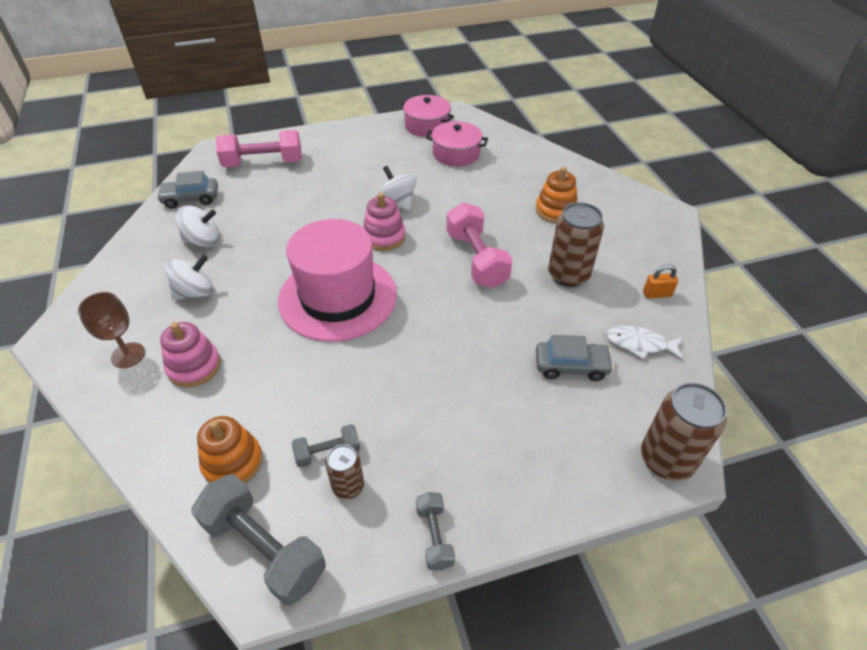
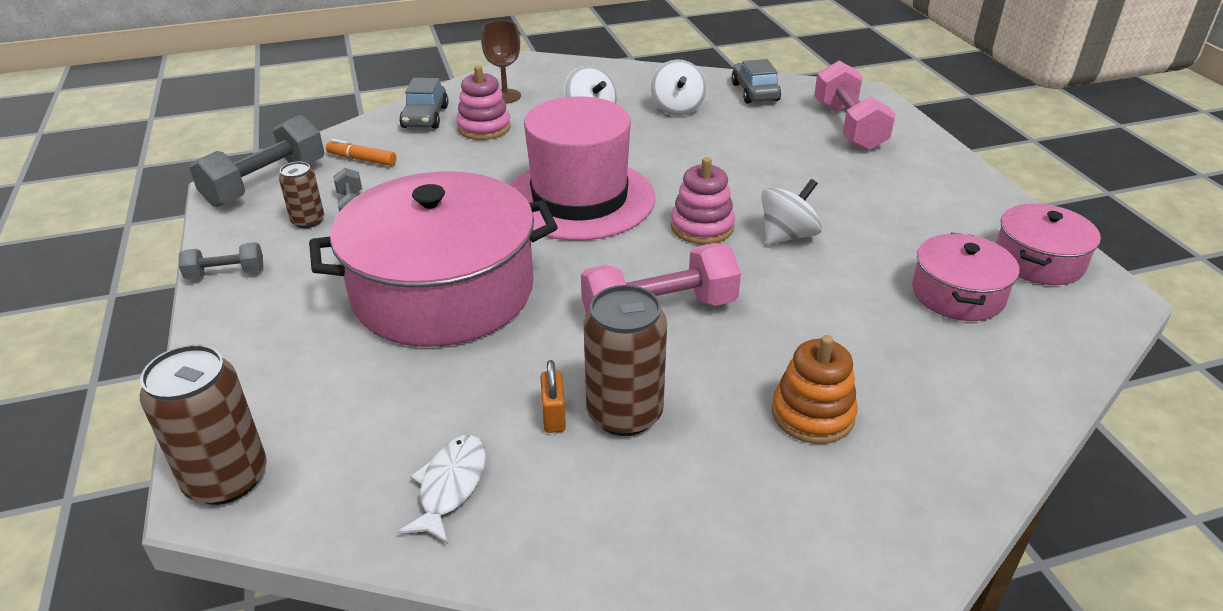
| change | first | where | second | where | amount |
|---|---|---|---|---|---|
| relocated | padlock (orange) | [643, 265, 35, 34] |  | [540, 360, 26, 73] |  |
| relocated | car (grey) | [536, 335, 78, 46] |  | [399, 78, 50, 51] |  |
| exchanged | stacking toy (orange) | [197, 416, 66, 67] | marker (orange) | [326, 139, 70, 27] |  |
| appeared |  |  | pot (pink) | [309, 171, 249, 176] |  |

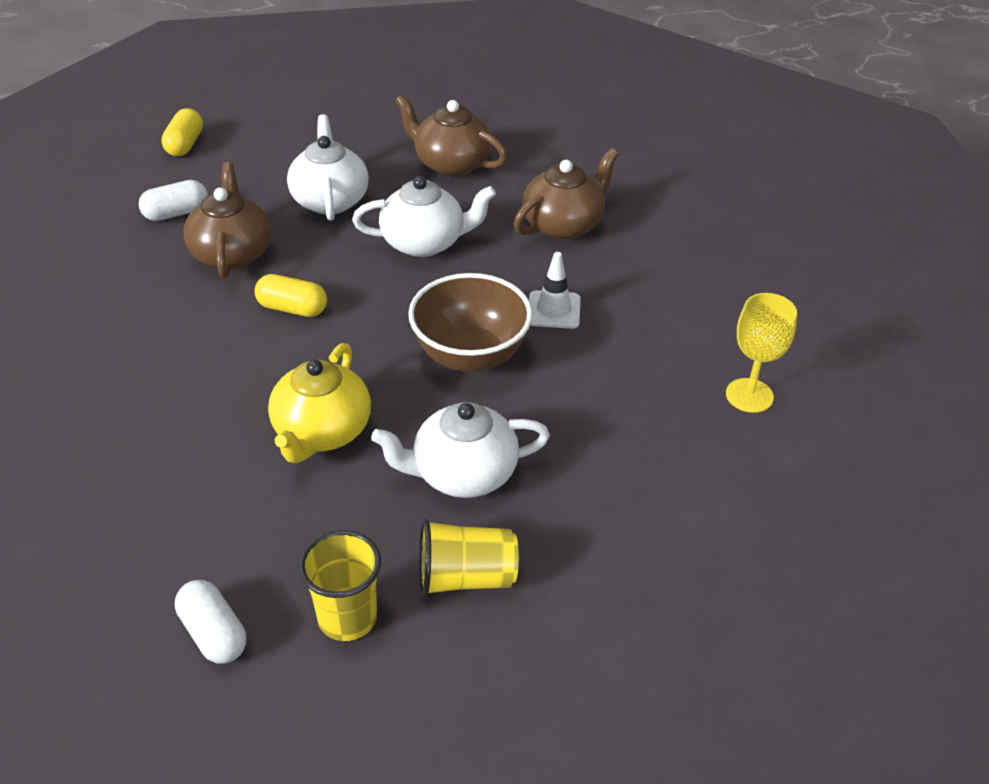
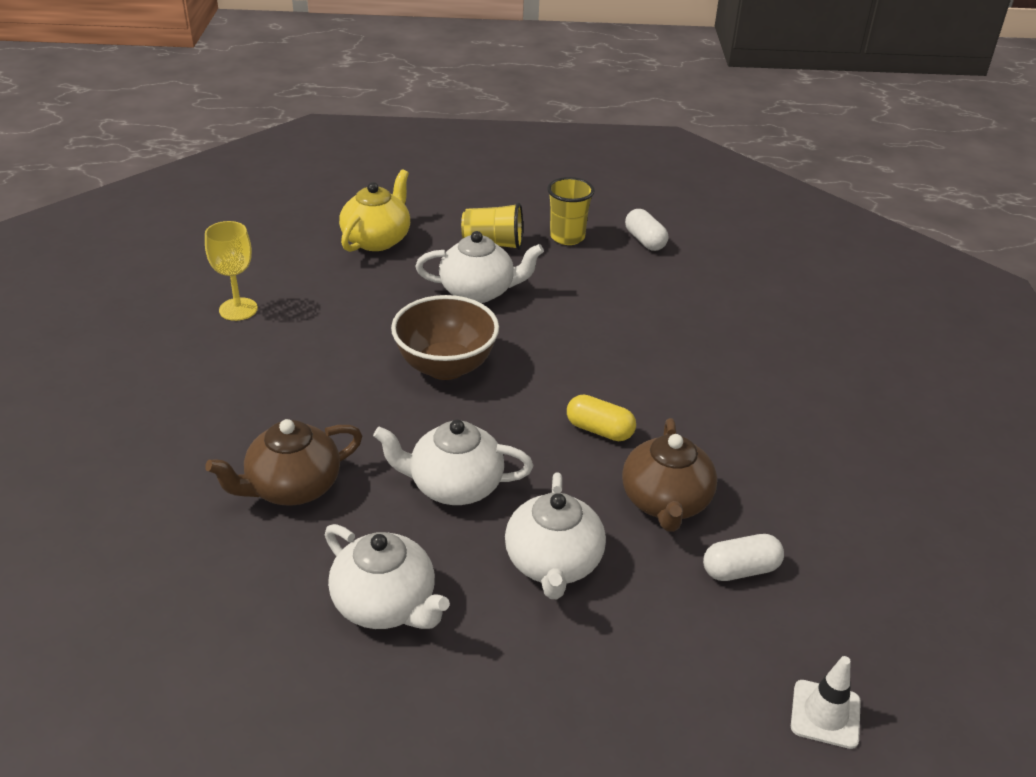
| change | first | where | second | where | amount |
|---|---|---|---|---|---|
| colour | teapot (brown) | [395, 95, 112, 81] | teapot (white) | [325, 524, 125, 105] |  |
| missing | capsule (yellow) | [161, 108, 42, 48] |  |  |  |
| relocated | traffic cone (white) | [529, 252, 52, 77] |  | [791, 656, 70, 93] |  |
| relocated | teapot (yellow) | [268, 343, 103, 120] |  | [339, 169, 71, 83] |  |

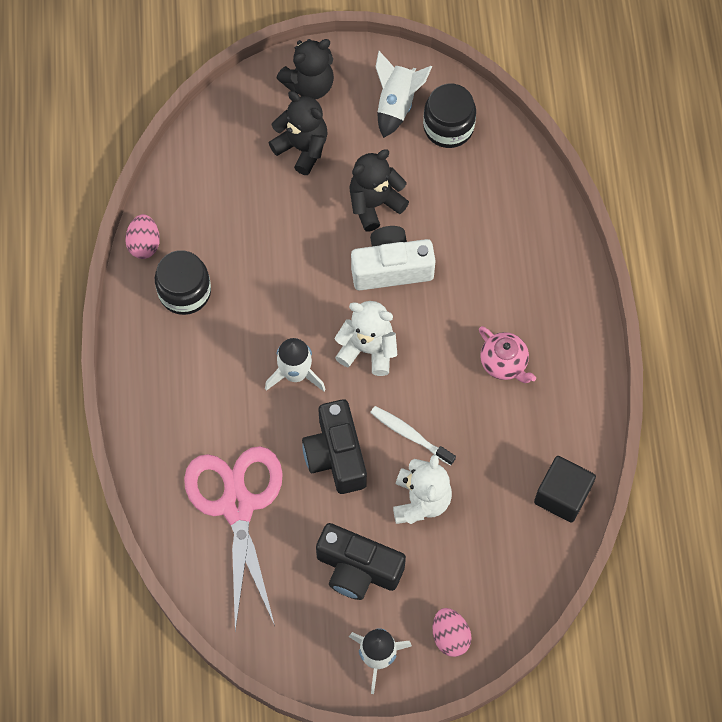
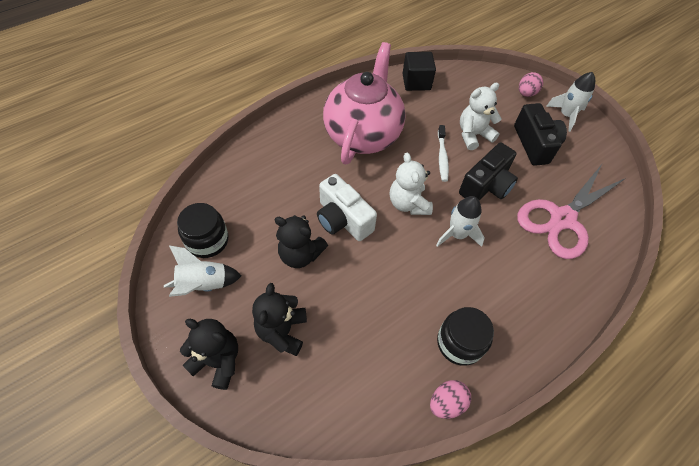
| change | first | where | second | where | amount |
|---|---|---|---|---|---|
| size | teapot (pink) | [479, 326, 57, 57] |  | [323, 42, 82, 122] | x2.40 |

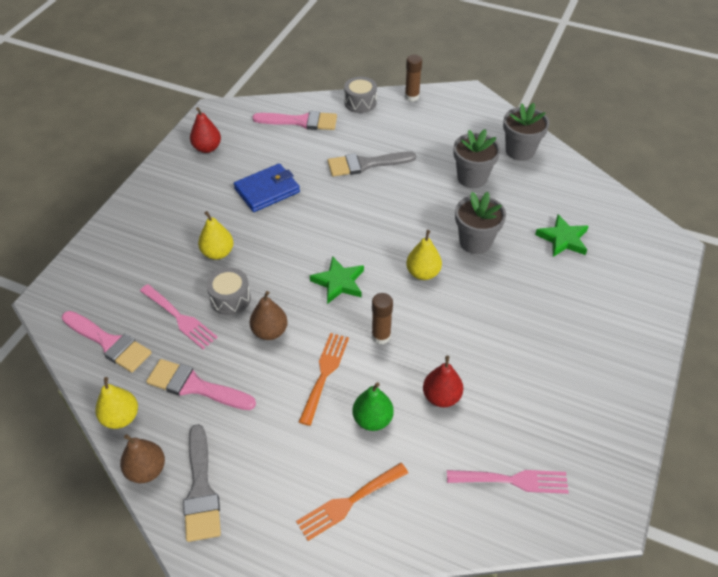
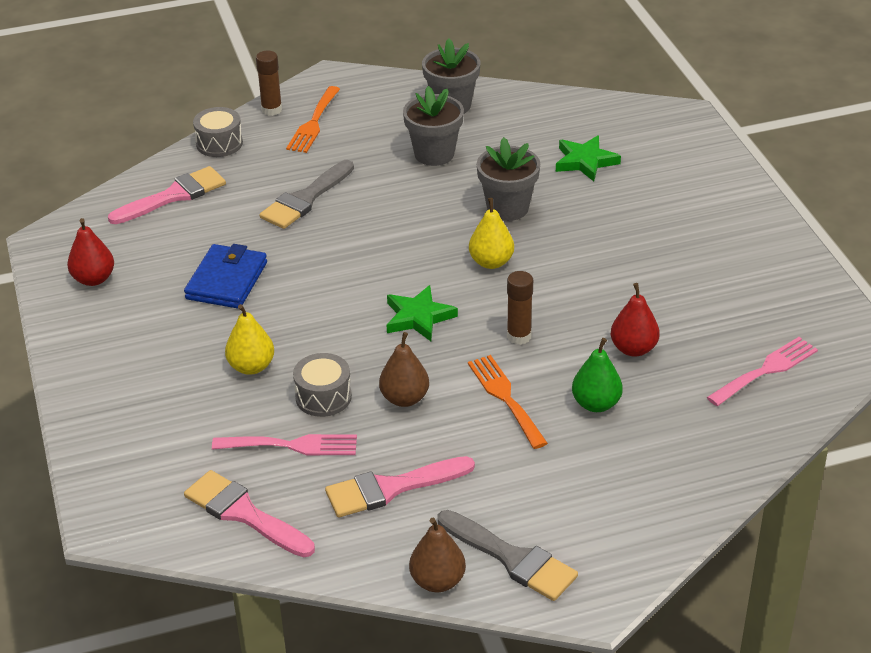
| change | first | where | second | where | amount |
|---|---|---|---|---|---|
| spun | brush (pink) | [62, 311, 90, 62] |  | [184, 470, 131, 87] | 135 degrees counterclockwise |
| missing | pear (yellow) | [95, 377, 43, 52] |  |  |  |
| relocated | fork (orange) | [296, 463, 112, 78] |  | [286, 86, 54, 67] |  |

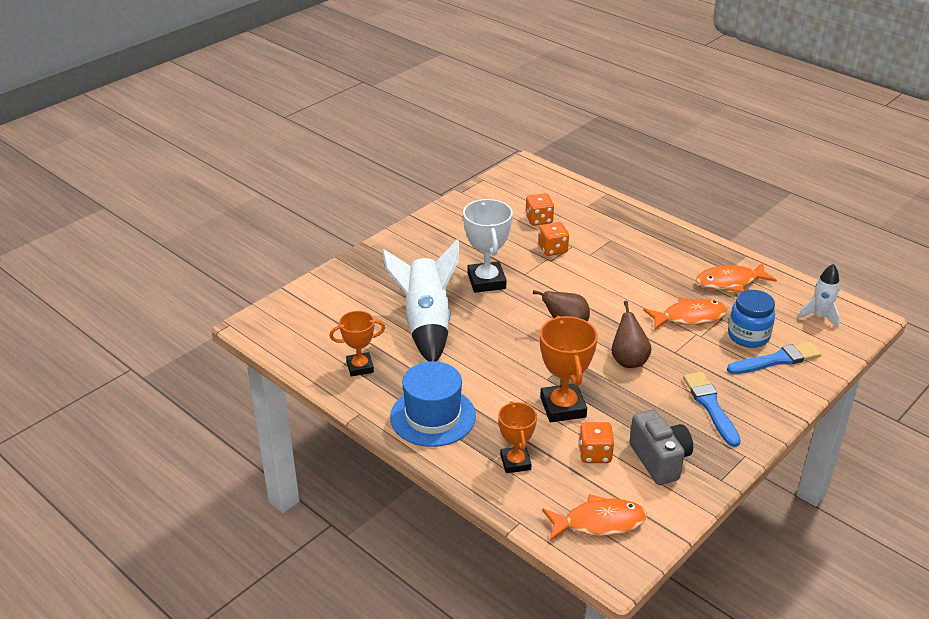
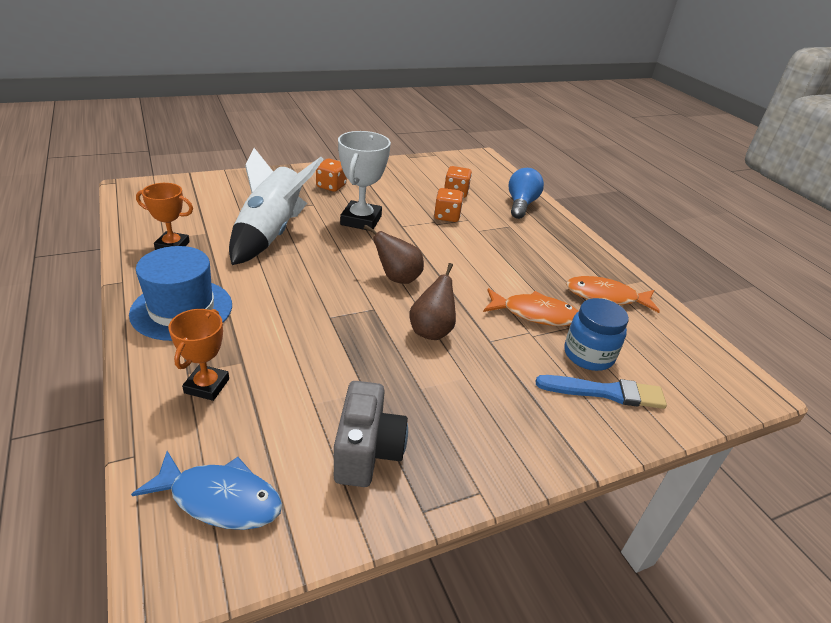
| change | first | where | second | where | amount |
|---|---|---|---|---|---|
| missing | rocket (white) | [798, 264, 42, 65] |  |  |  |
| missing | trophy (orange) | [540, 316, 58, 106] |  |  |  |
| missing | brush (blue) | [683, 372, 58, 75] |  |  |  |
| relocated | dice (orange) | [578, 422, 37, 41] |  | [316, 159, 31, 33] |  |
| colour | fish (orange) | [542, 494, 105, 47] | fish (blue) | [131, 451, 151, 79] |  |
| appeared |  |  | light bulb (blue) | [509, 168, 35, 51] |  |

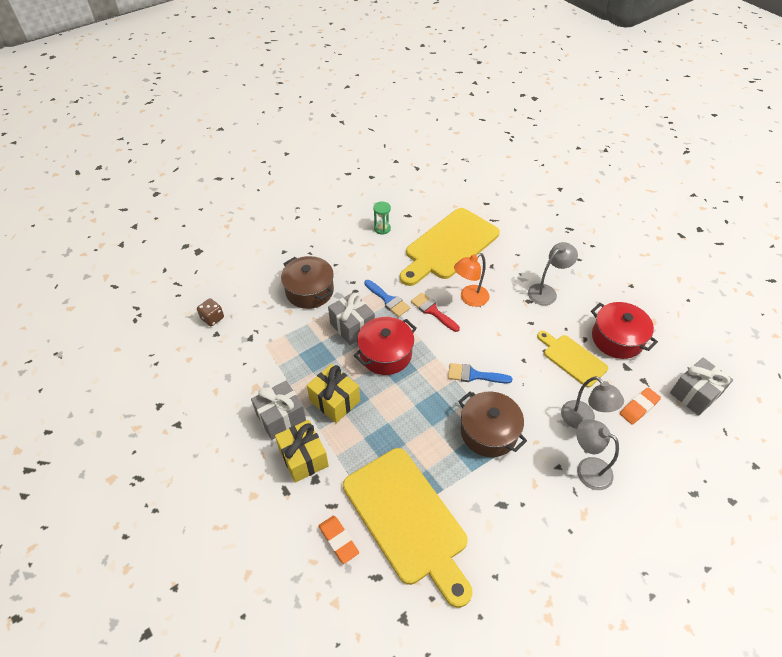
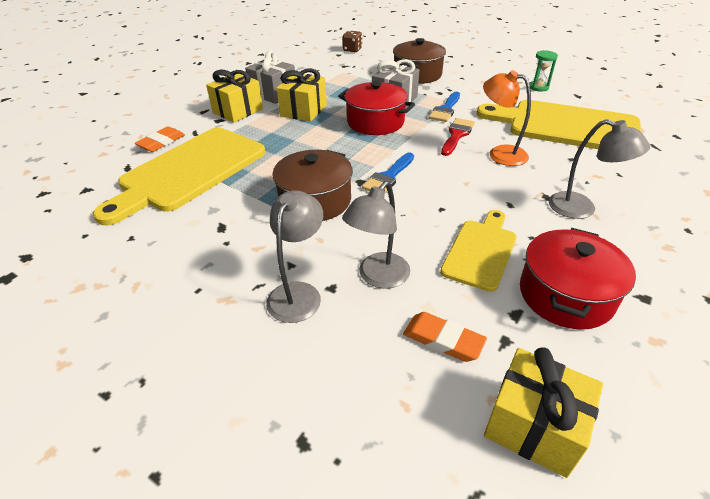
| change | first | where | second | where | amount |
|---|---|---|---|---|---|
| colour | gift (grey) | [670, 358, 63, 58] | gift (yellow) | [484, 347, 119, 131] |  |
| spun | brush (blue) | [448, 363, 64, 20] |  | [362, 152, 52, 40] | 135 degrees counterclockwise |

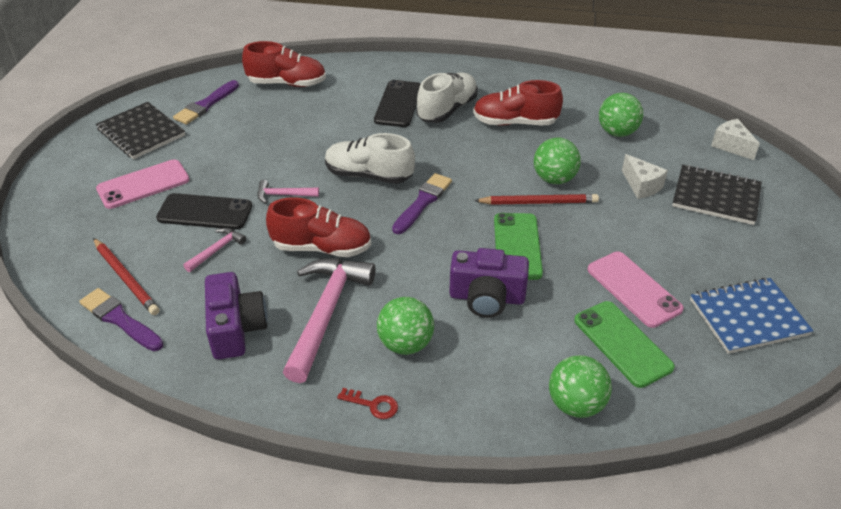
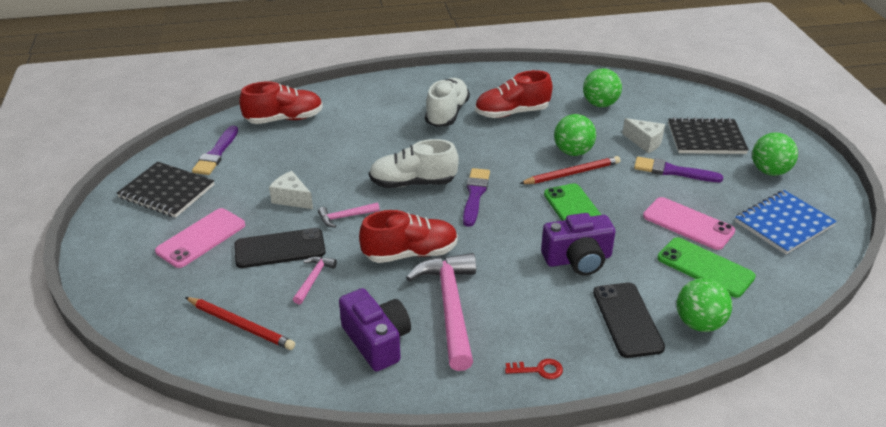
| change | first | where | second | where | amount |
|---|---|---|---|---|---|
| relocated | phone (black) | [374, 80, 46, 47] |  | [593, 283, 72, 75] |  |
| relocated | cheese (white) | [711, 119, 49, 41] |  | [269, 171, 44, 38] |  |
| relocated | brush (purple) | [79, 288, 84, 63] |  | [634, 157, 89, 25] |  |
| relocated | ball (green) | [377, 297, 57, 58] |  | [752, 133, 46, 43] |  |

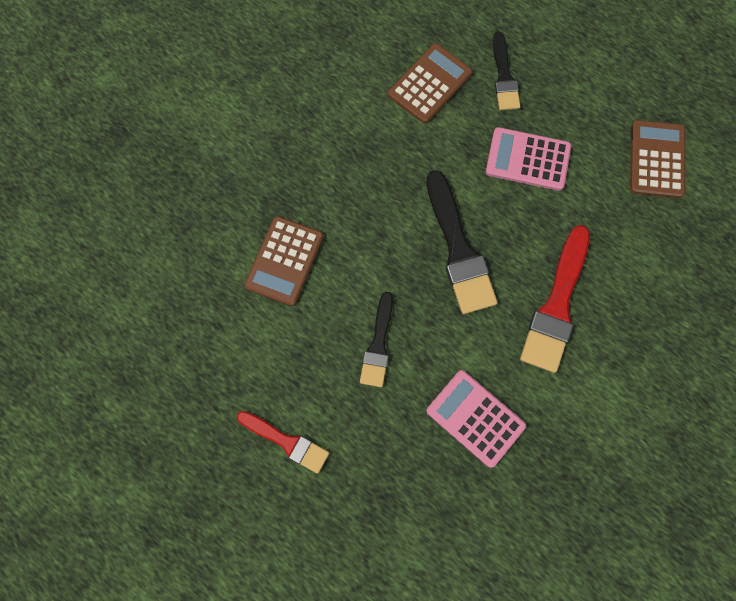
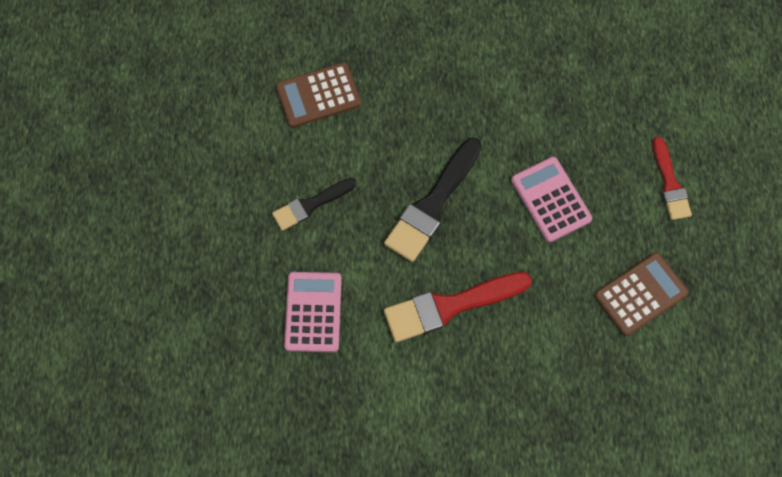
| change | first | where | second | where | amount |
|---|---|---|---|---|---|
| missing | brush (black) | [493, 32, 28, 78] |  |  |  |
| missing | calculator (brown) | [388, 43, 84, 81] |  |  |  |
| relocated | brush (red) | [237, 411, 92, 63] |  | [653, 137, 39, 83] |  |

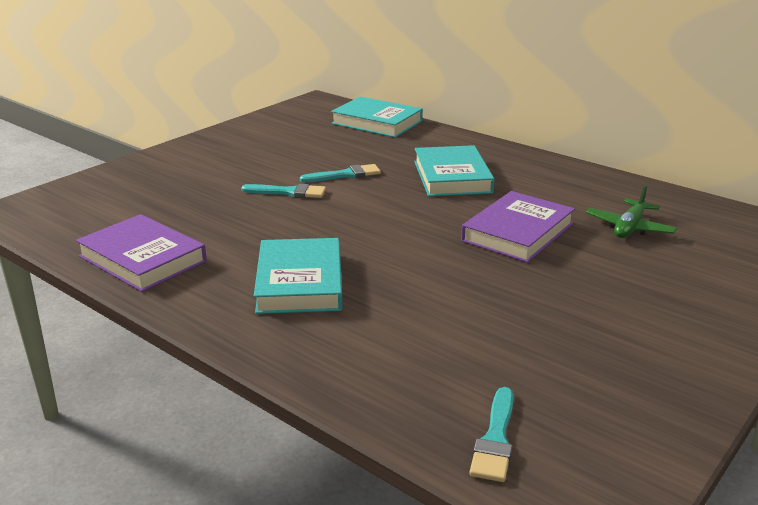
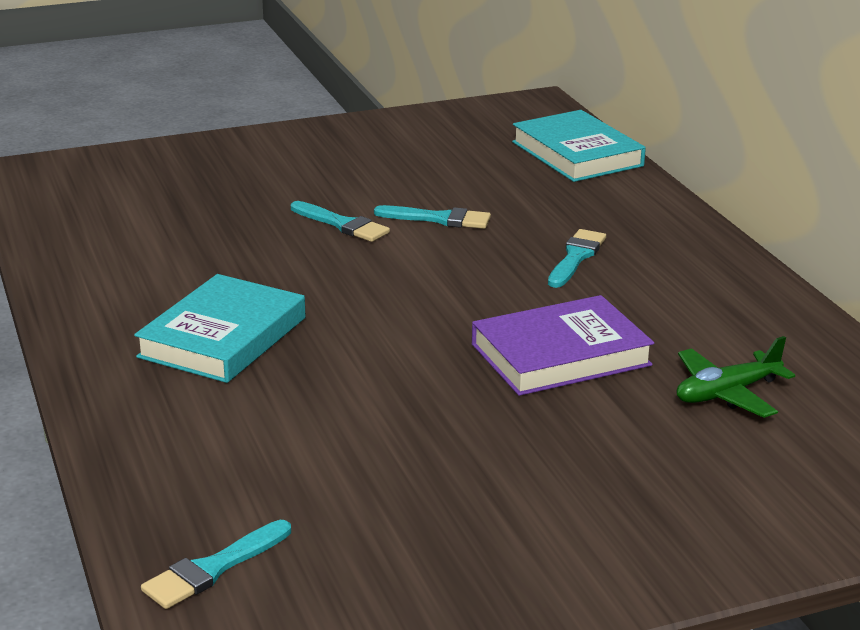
| change | first | where | second | where | amount |
|---|---|---|---|---|---|
| exchanged | book (turquoise) | [414, 145, 81, 51] | brush (turquoise) | [548, 229, 58, 59] |  |
| missing | book (purple) | [76, 214, 131, 78] |  |  |  |

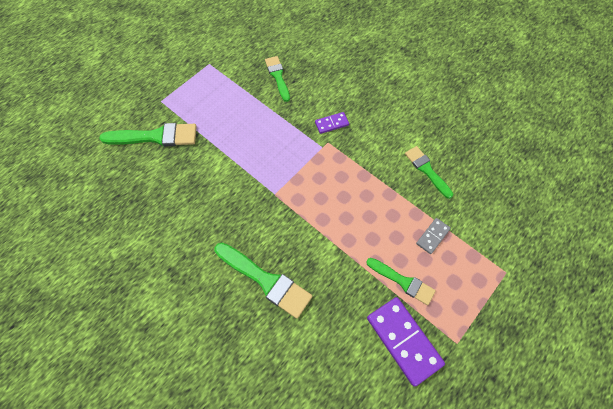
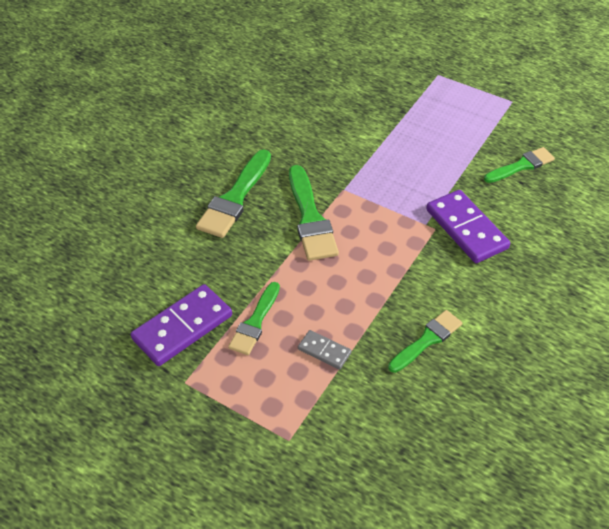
| change | first | where | second | where | amount |
|---|---|---|---|---|---|
| size | domino (purple) | [315, 112, 34, 22] |  | [426, 190, 84, 73] | x1.94 |
| relocated | brush (green) | [99, 123, 98, 24] |  | [289, 165, 50, 96] |  |

